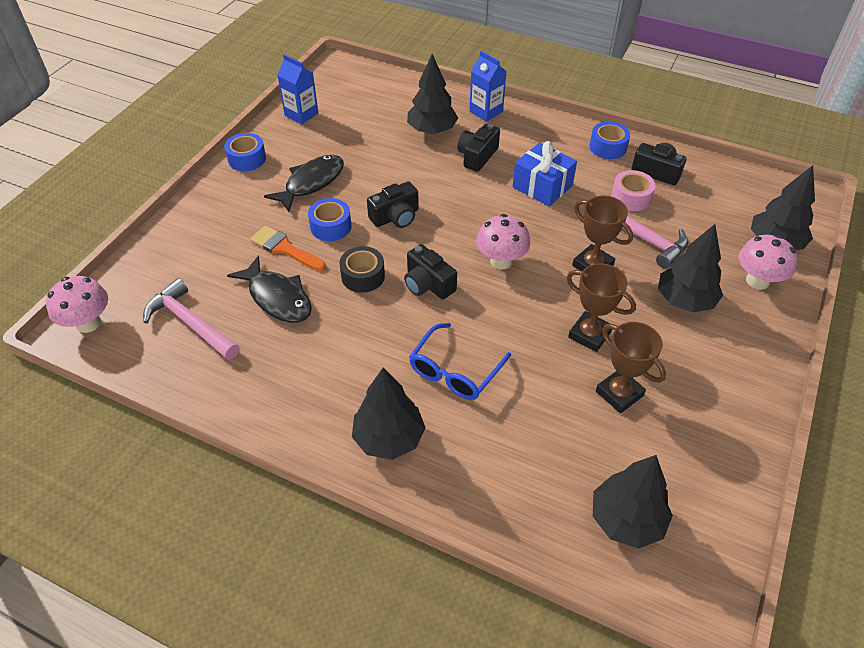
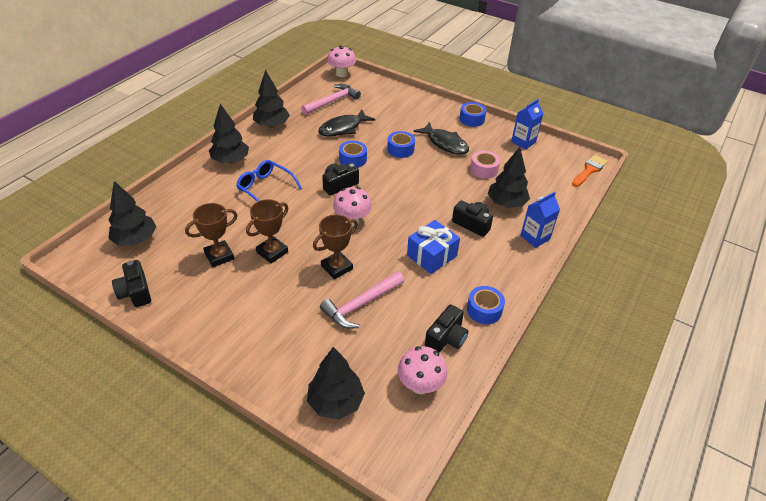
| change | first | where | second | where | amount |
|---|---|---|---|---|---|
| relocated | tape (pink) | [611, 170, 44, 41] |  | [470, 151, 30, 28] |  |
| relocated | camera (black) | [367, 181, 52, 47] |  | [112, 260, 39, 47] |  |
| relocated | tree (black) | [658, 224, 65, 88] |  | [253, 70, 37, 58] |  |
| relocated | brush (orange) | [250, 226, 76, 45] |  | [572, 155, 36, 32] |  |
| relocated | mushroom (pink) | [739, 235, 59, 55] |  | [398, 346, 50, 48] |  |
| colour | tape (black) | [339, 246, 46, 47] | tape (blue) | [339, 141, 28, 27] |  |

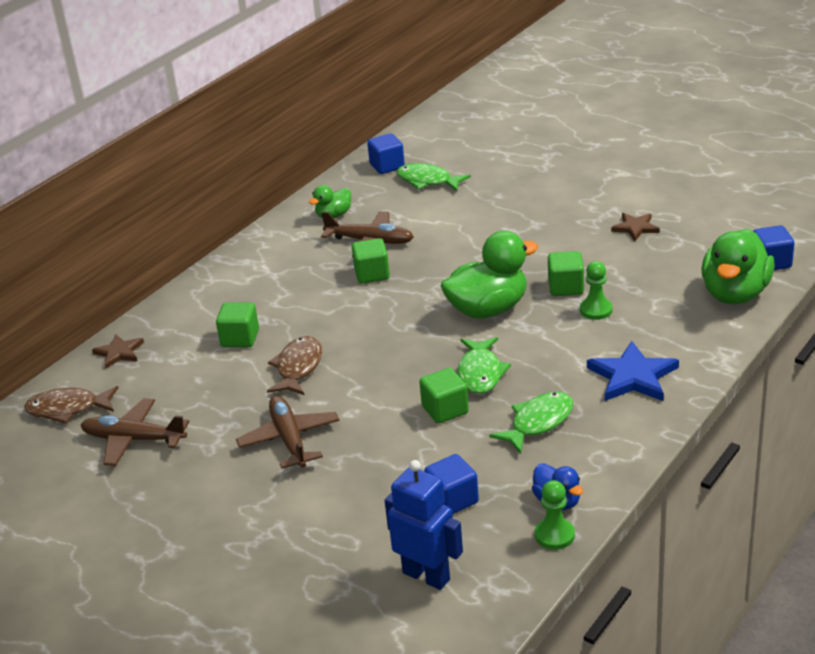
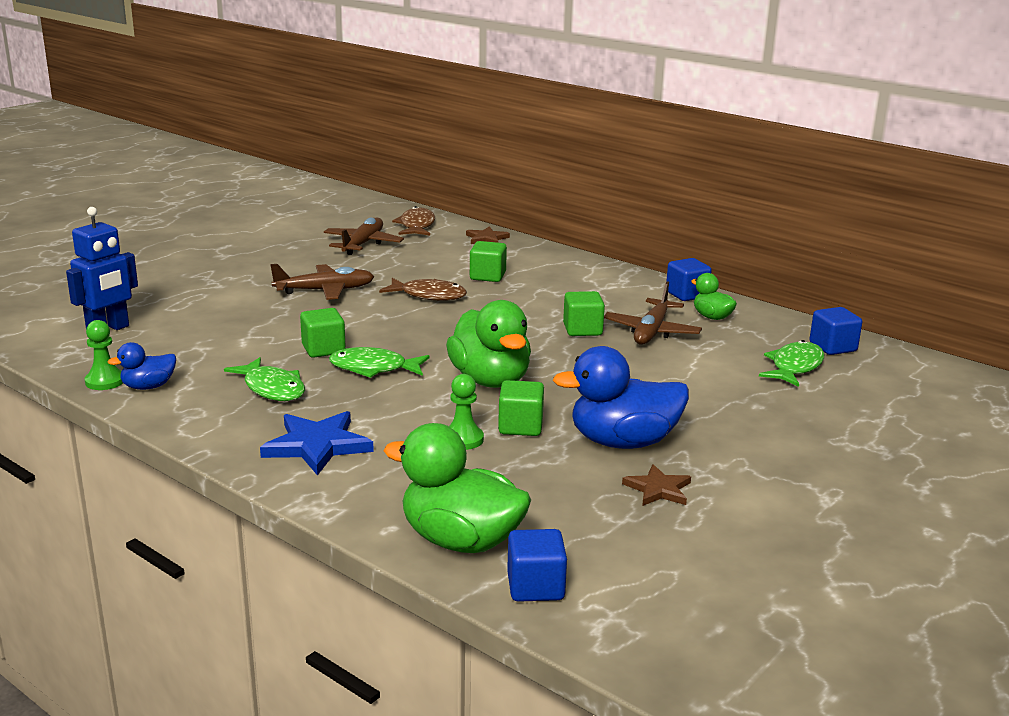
| change | first | where | second | where | amount |
|---|---|---|---|---|---|
| relocated | cube (blue) | [424, 454, 55, 60] |  | [666, 258, 46, 43] |  |
| appeared |  |  | duck (blue) | [553, 346, 136, 103] |  |

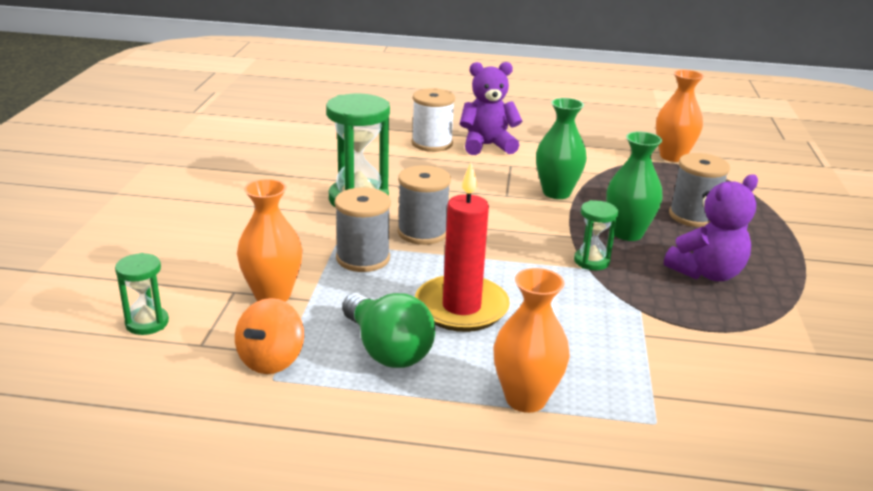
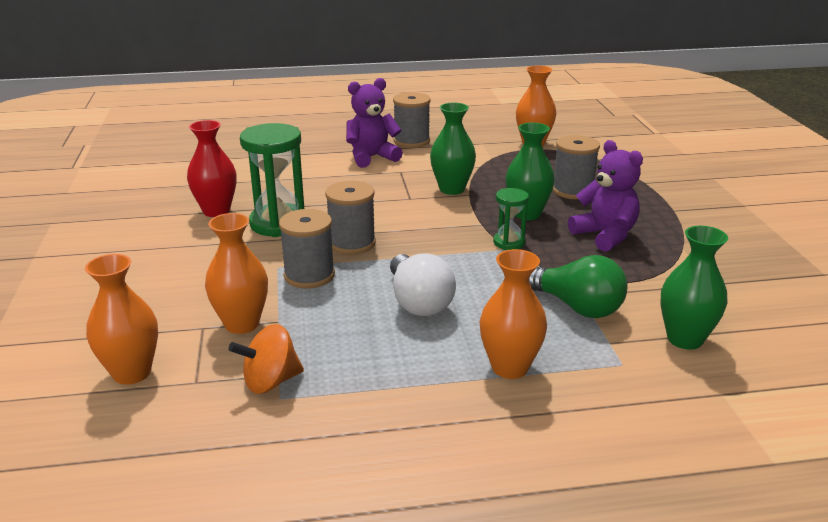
| change | first | where | second | where | amount |
|---|---|---|---|---|---|
| missing | spool (white) | [412, 88, 43, 64] |  |  |  |
| exchanged | candle (red) | [415, 162, 95, 170] | light bulb (white) | [390, 253, 66, 63] |  |
| spun | teddy bear (purple) | [664, 174, 94, 107] |  | [568, 140, 75, 112] | 75 degrees counterclockwise |
| exchanged | hourglass (green) | [115, 253, 54, 82] | vase (orange) | [85, 254, 73, 131] |  |
| relocated | light bulb (green) | [342, 293, 93, 75] |  | [529, 255, 98, 63] |  |
| spun | spinning top (orange) | [235, 298, 69, 76] |  | [228, 324, 76, 70] | 60 degrees clockwise |
| appeared |  |  | spool (grey) | [393, 92, 38, 56] |  |
| appeared |  |  | vase (red) | [187, 120, 49, 97] |  |
| appeared |  |  | vase (green) | [660, 226, 68, 124] |  |

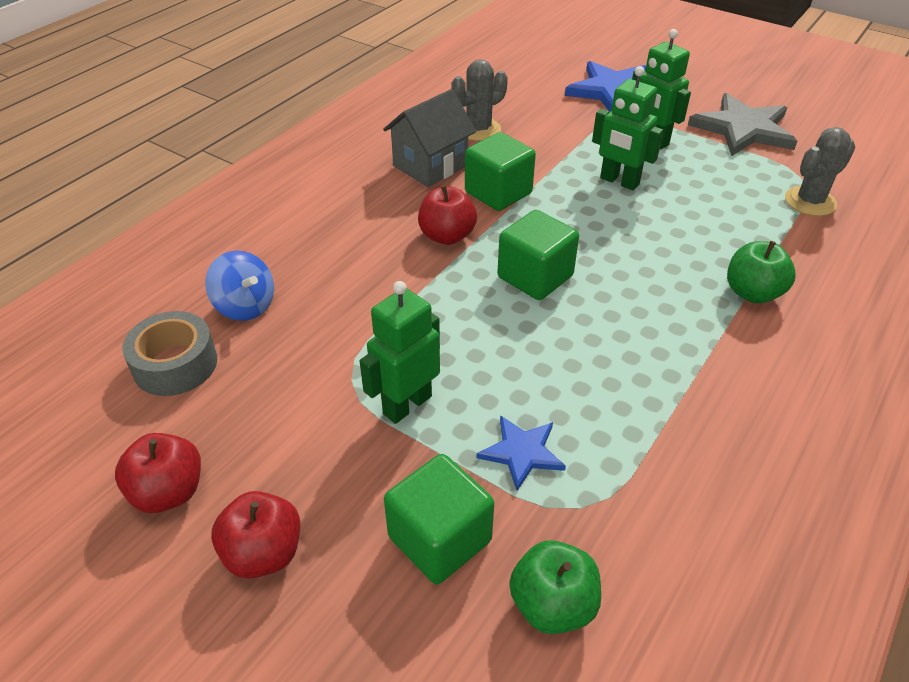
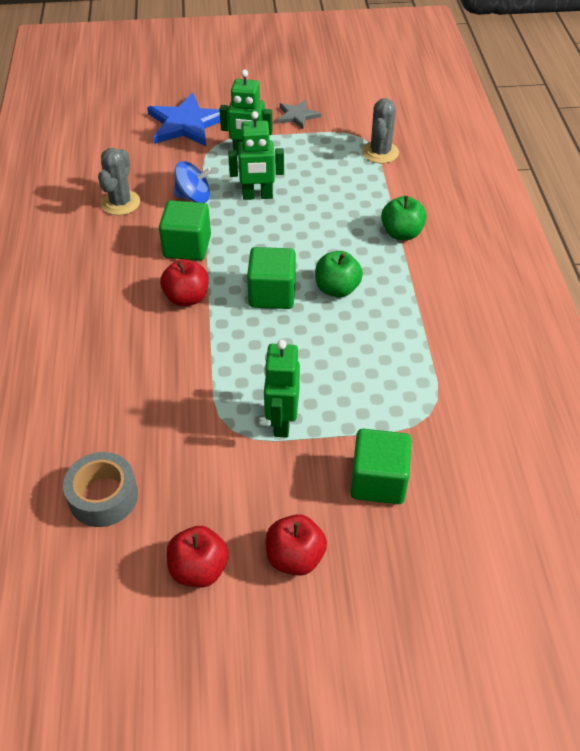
| change | first | where | second | where | amount |
|---|---|---|---|---|---|
| missing | house (grey) | [383, 89, 93, 98] |  |  |  |
| size | star (grey) | [688, 93, 109, 63] |  | [277, 100, 44, 29] | x0.54 |
| relocated | spinning top (blue) | [205, 251, 69, 70] |  | [174, 161, 38, 42] |  |
| missing | star (blue) | [477, 415, 89, 76] |  |  |  |
| relocated | apple (green) | [509, 540, 92, 94] |  | [315, 251, 48, 46] |  |

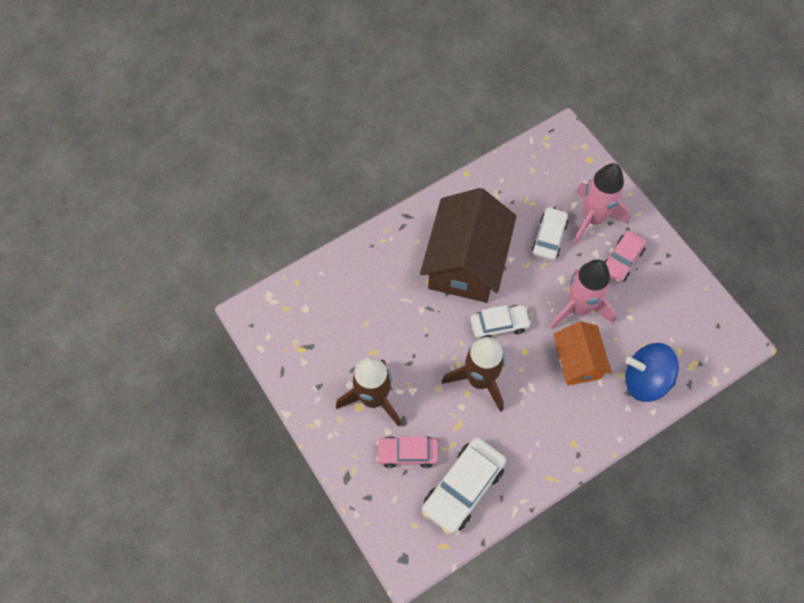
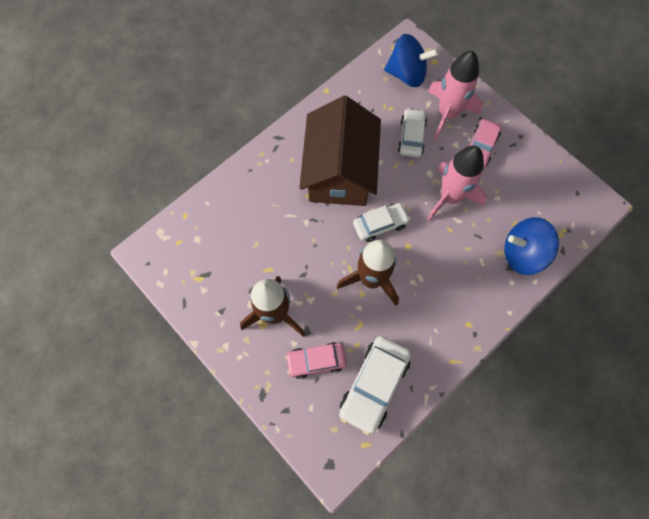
| change | first | where | second | where | amount |
|---|---|---|---|---|---|
| missing | house (orange) | [553, 321, 59, 65] |  |  |  |
| appeared |  |  | spinning top (blue) | [384, 34, 55, 53] |  |

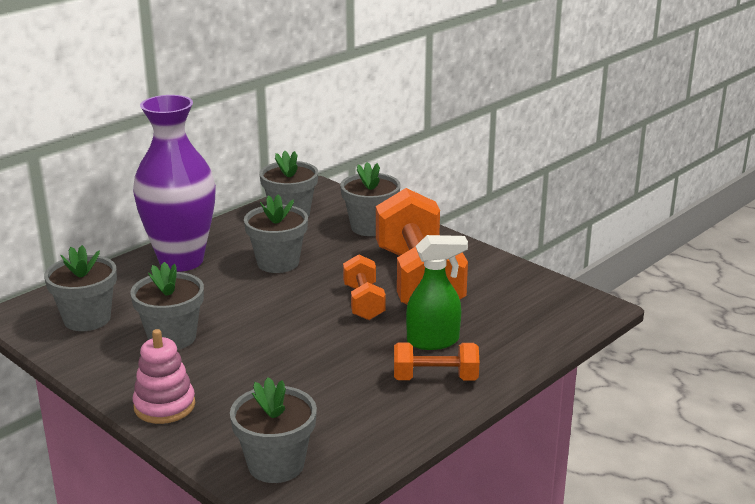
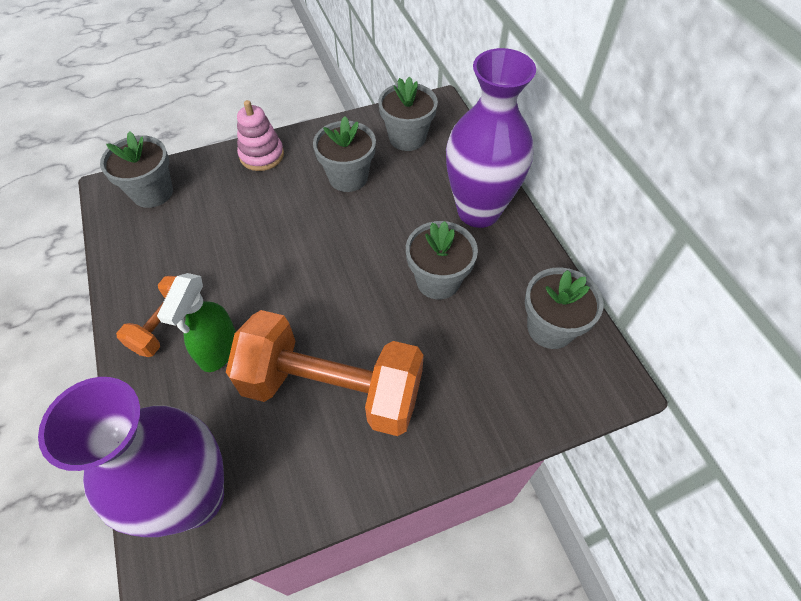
| change | first | where | second | where | amount |
|---|---|---|---|---|---|
| missing | flower pot (grey) | [340, 162, 61, 74] |  |  |  |
| missing | dumbbell (orange) | [343, 254, 42, 66] |  |  |  |
| appeared |  |  | vase (purple) | [38, 377, 186, 160] |  |

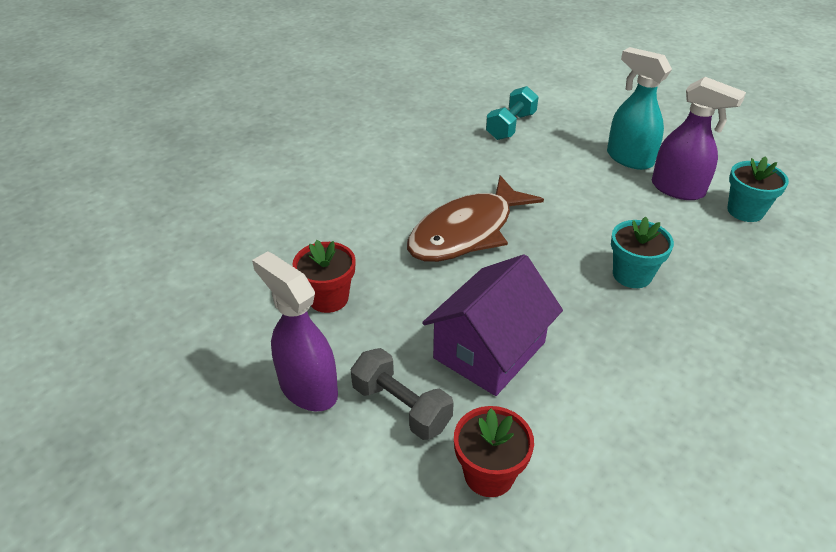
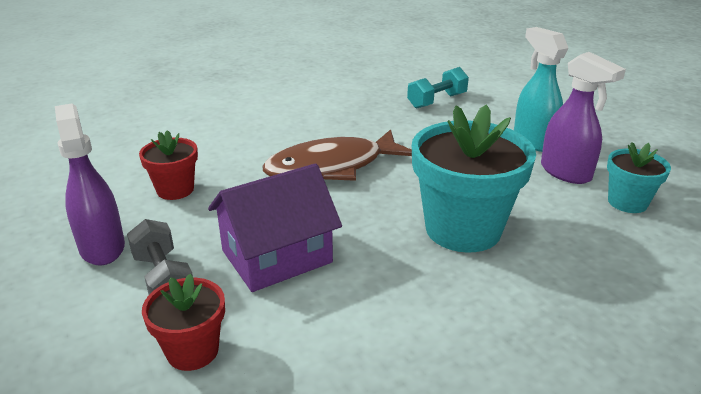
| change | first | where | second | where | amount |
|---|---|---|---|---|---|
| size | flower pot (turquoise) | [611, 217, 63, 71] |  | [412, 104, 124, 149] | x1.88 |

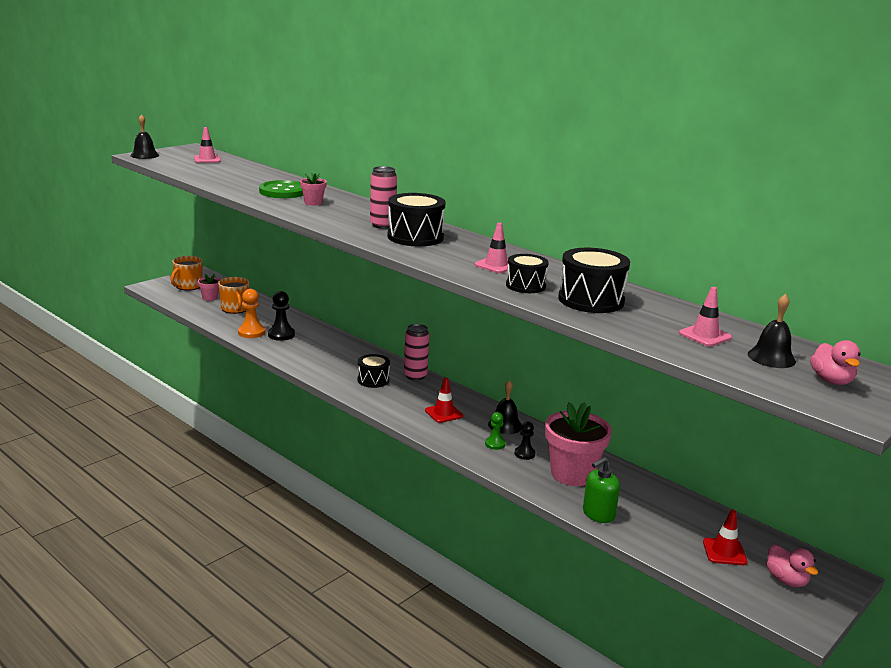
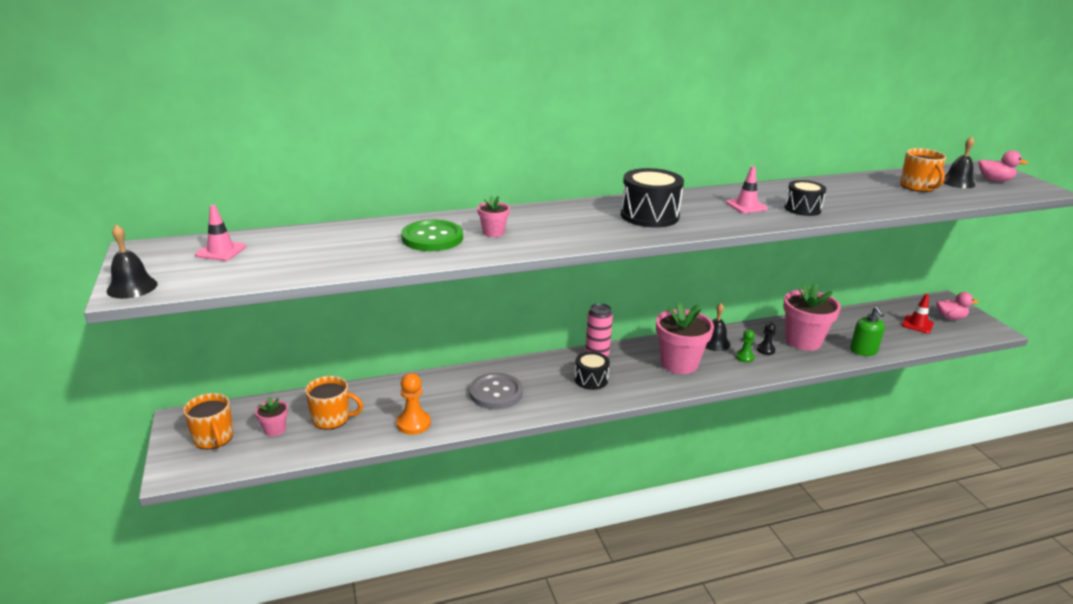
| change | first | where | second | where | amount |
|---|---|---|---|---|---|
| missing | can (pink) | [370, 166, 27, 63] |  |  |  |
| missing | drum (black) | [558, 248, 72, 65] |  |  |  |
| exchanged | traffic cone (pink) | [679, 287, 53, 60] | mug (orange) | [900, 148, 46, 44] |  |
| missing | pawn (black) | [268, 291, 27, 50] |  |  |  |
| exchanged | traffic cone (red) | [425, 378, 38, 45] | flower pot (pink) | [656, 302, 58, 72] |  |
| appeared |  |  | button (grey) | [469, 373, 54, 36] |  |

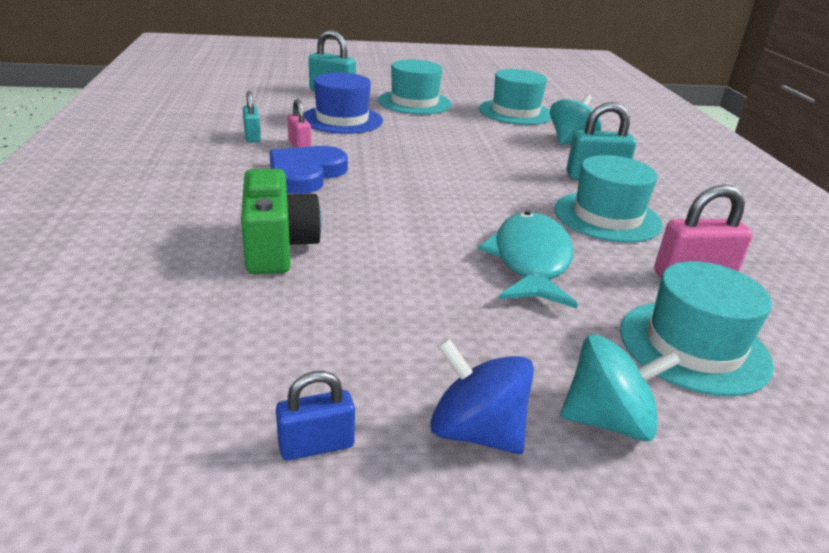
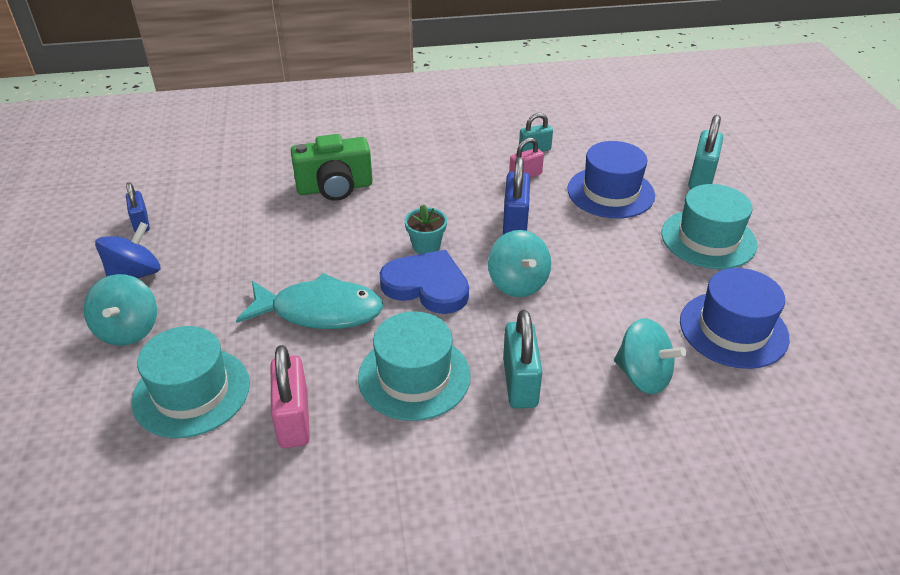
| change | first | where | second | where | amount |
|---|---|---|---|---|---|
| colour | hat (turquoise) | [479, 69, 73, 56] | hat (blue) | [680, 268, 110, 101] |  |
| relocated | heart (blue) | [269, 146, 79, 48] |  | [380, 250, 89, 64] |  |
| appeared |  |  | padlock (blue) | [503, 157, 27, 78] |  |
| appeared |  |  | flower pot (turquoise) | [405, 205, 42, 49] |  |
| appeared |  |  | spinning top (turquoise) | [488, 230, 63, 67] |  |

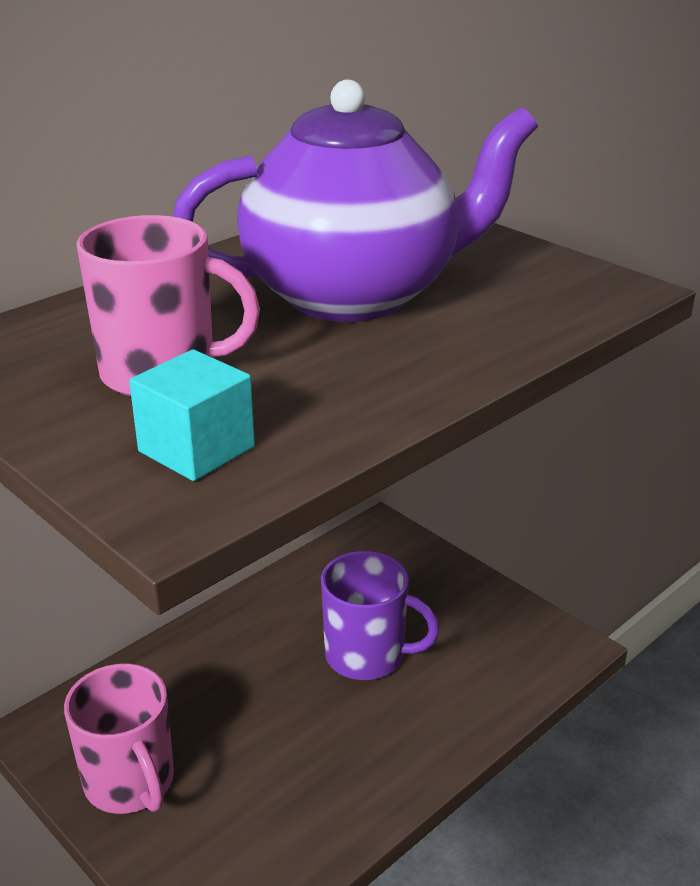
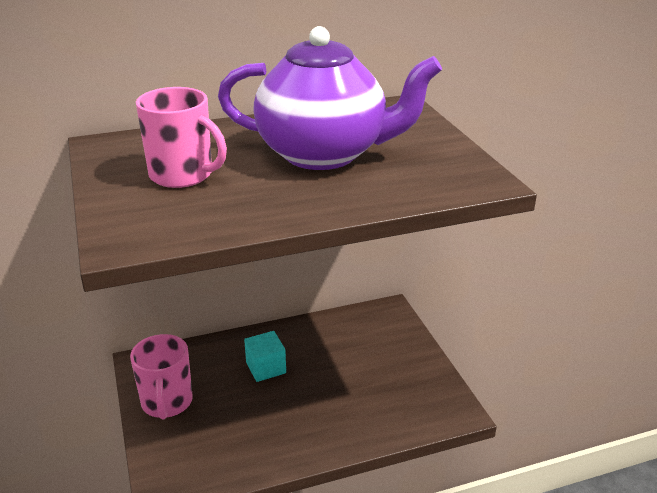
| change | first | where | second | where | amount |
|---|---|---|---|---|---|
| relocated | cube (turquoise) | [129, 349, 126, 132] |  | [244, 331, 42, 51] |  |
| missing | mug (purple) | [321, 551, 119, 129] |  |  |  |

